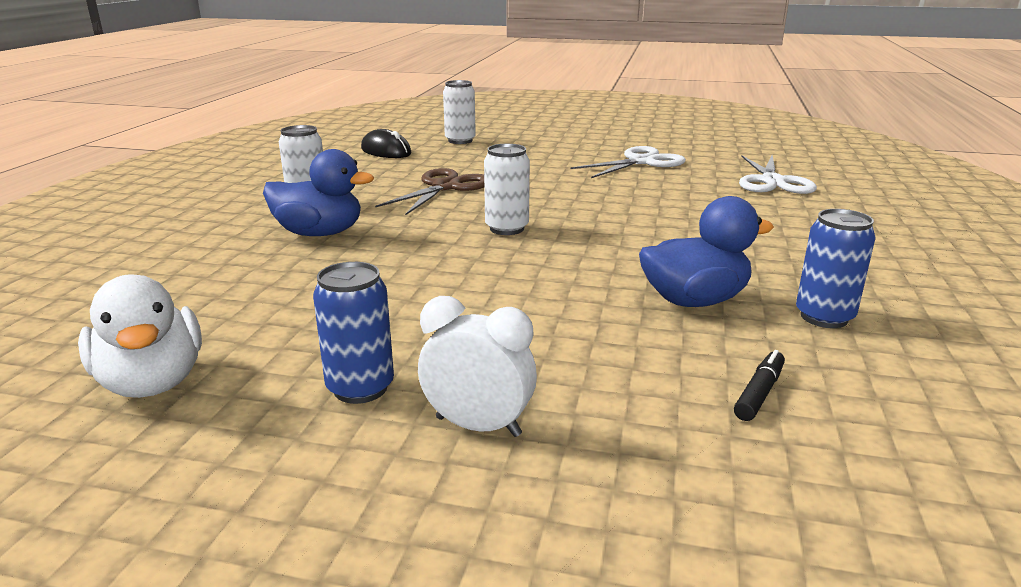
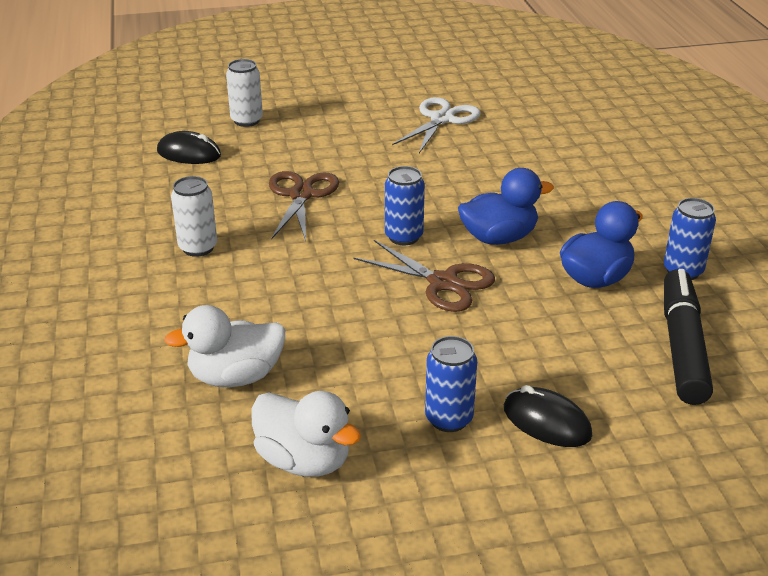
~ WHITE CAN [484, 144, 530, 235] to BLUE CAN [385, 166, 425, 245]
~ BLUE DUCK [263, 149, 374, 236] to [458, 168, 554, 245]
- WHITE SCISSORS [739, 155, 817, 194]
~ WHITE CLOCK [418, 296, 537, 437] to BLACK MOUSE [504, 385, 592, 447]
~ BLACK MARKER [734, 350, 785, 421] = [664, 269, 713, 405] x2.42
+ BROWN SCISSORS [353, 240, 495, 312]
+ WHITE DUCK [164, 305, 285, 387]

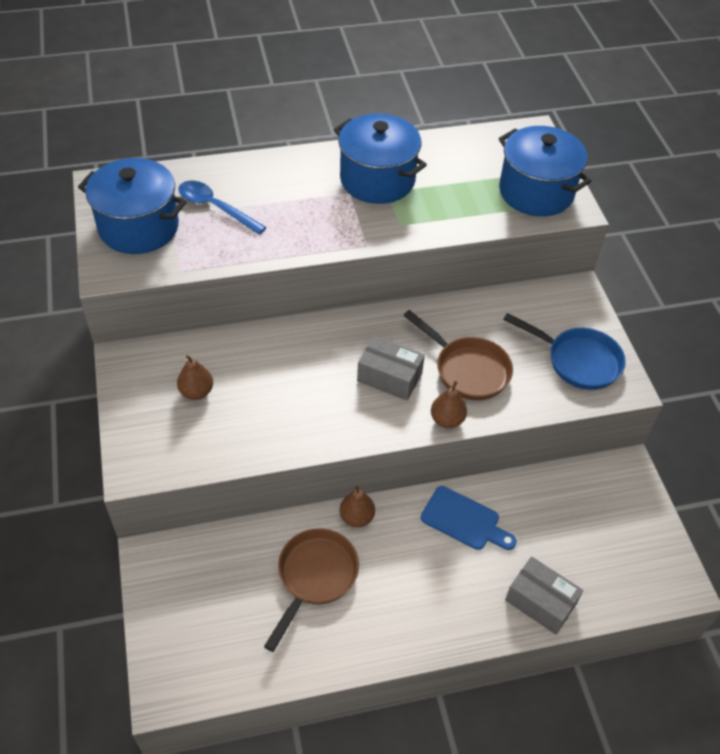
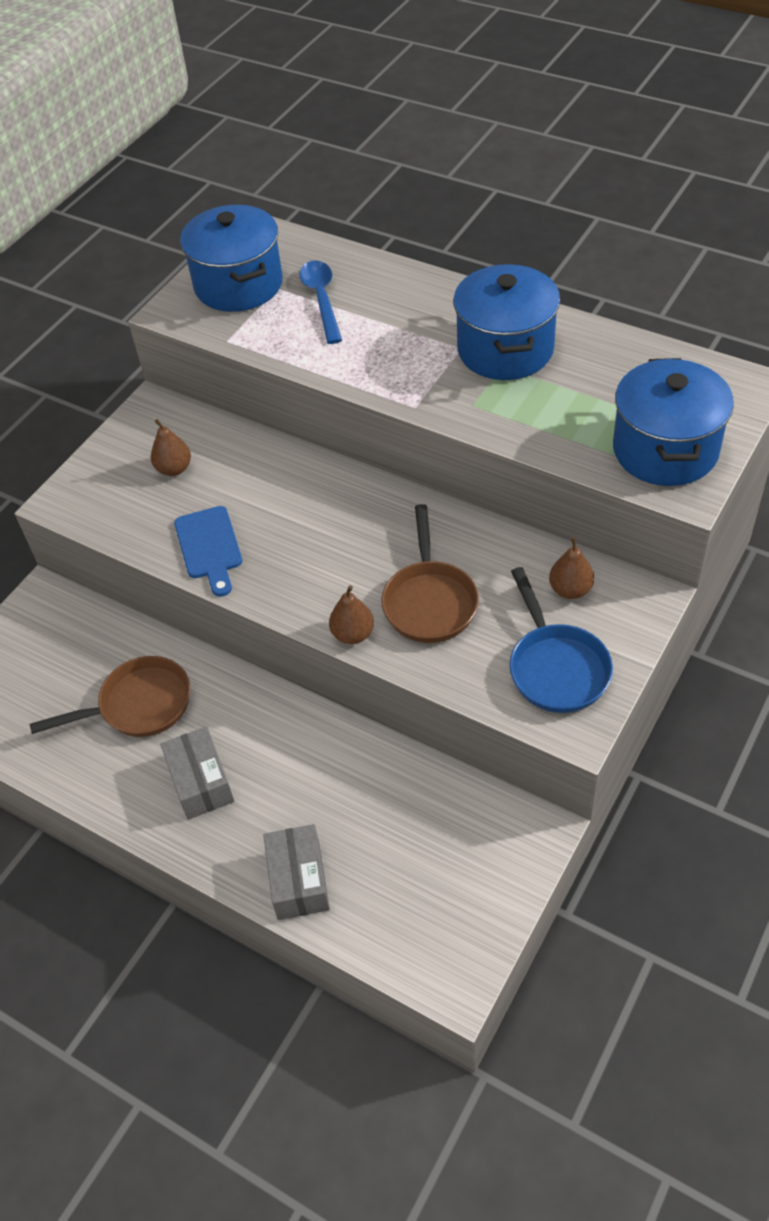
~ GREY BOX [357, 336, 425, 401] to [160, 726, 234, 820]
~ BROWN PEAR [339, 484, 375, 527] to [549, 537, 594, 599]
~ BLUE CUTTING BOARD [421, 486, 517, 550] to [174, 506, 242, 597]

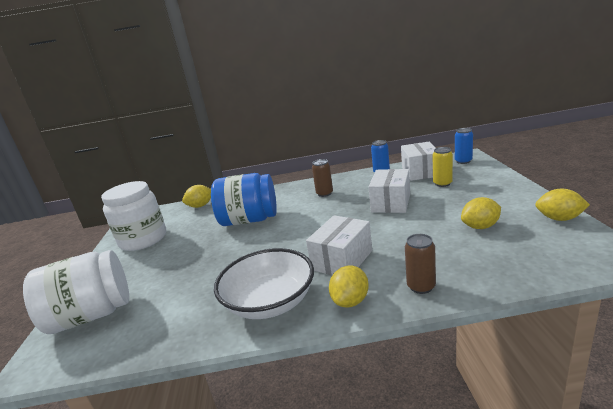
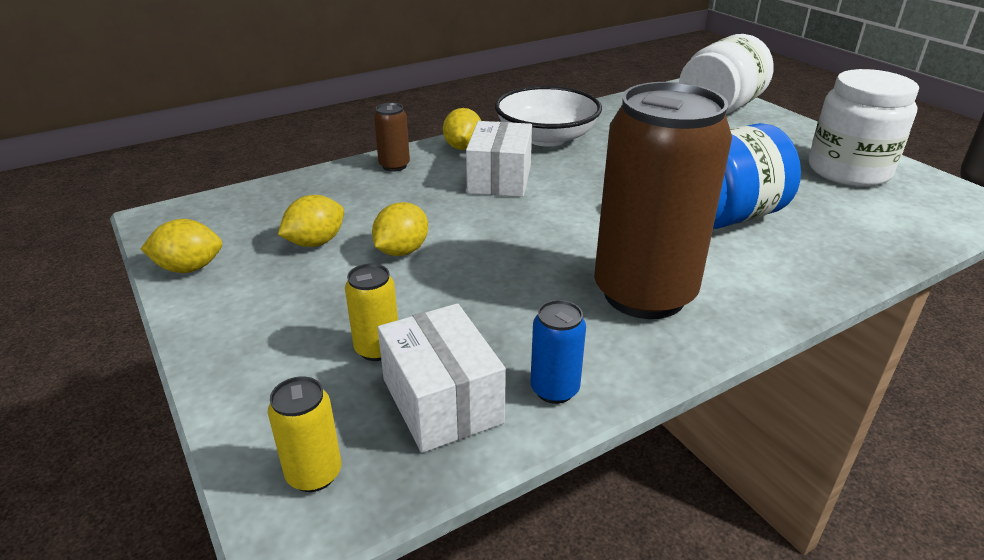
~ BLUE CAN [455, 128, 473, 164] to YELLOW CAN [268, 376, 341, 492]
~ BROWN CAN [312, 159, 333, 197] = [594, 82, 732, 319] x2.48
- WHITE BOX [369, 169, 410, 213]
~ YELLOW LEMON [182, 185, 211, 208] to [372, 202, 428, 256]

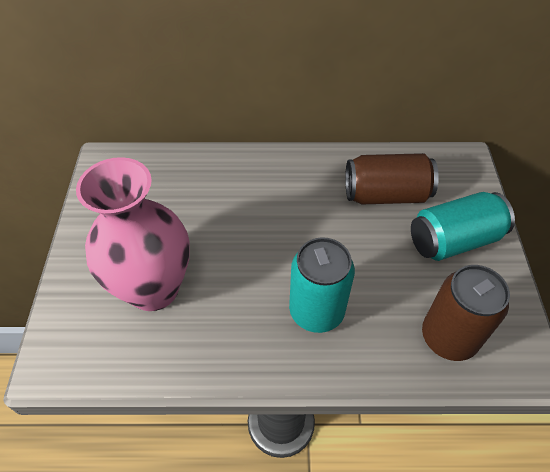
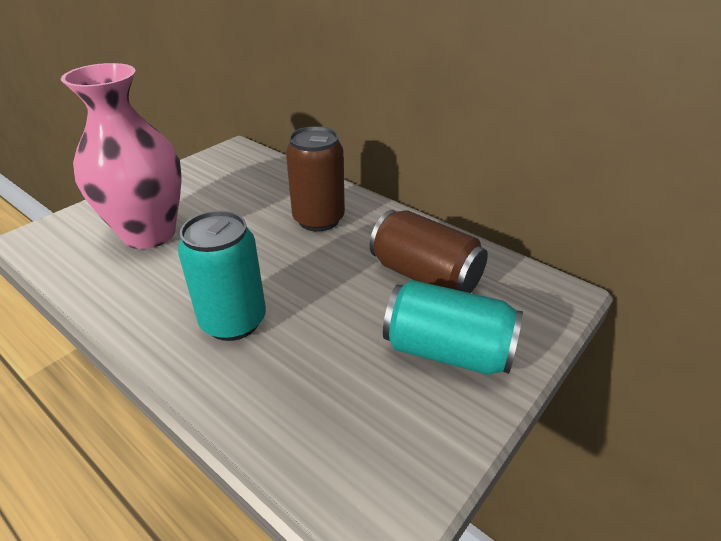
~ BROWN CAN [422, 265, 510, 361] to [286, 126, 345, 231]

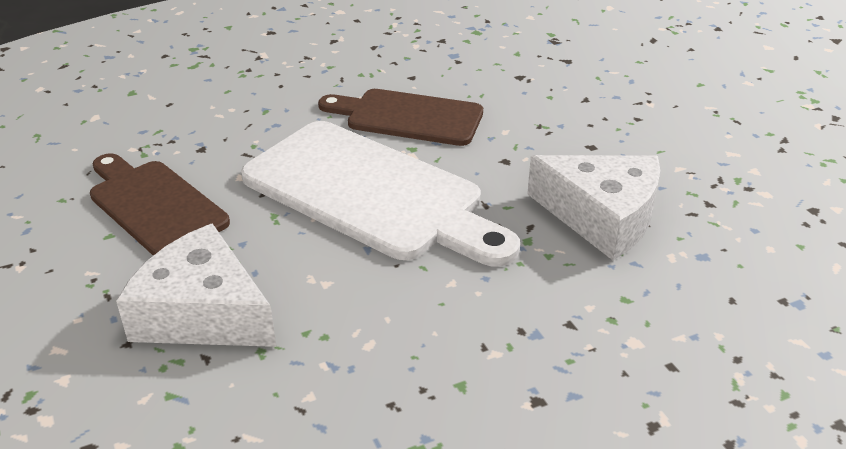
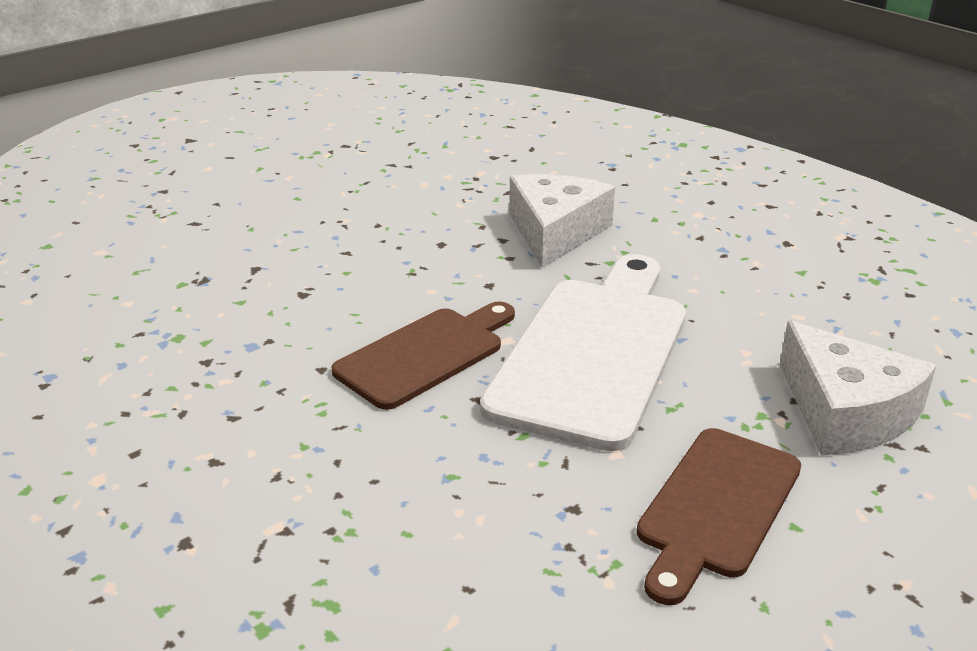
~ BROWN CUTTING BOARD [318, 89, 483, 146] = [331, 302, 515, 410] 135 degrees counterclockwise
~ WHITE CHEESE [116, 223, 276, 347] = [780, 321, 937, 455] 45 degrees counterclockwise

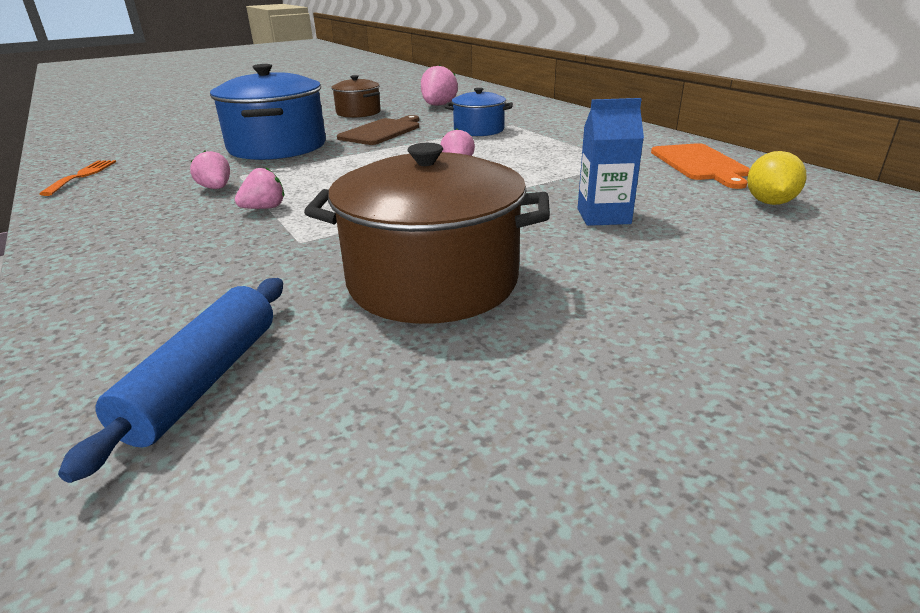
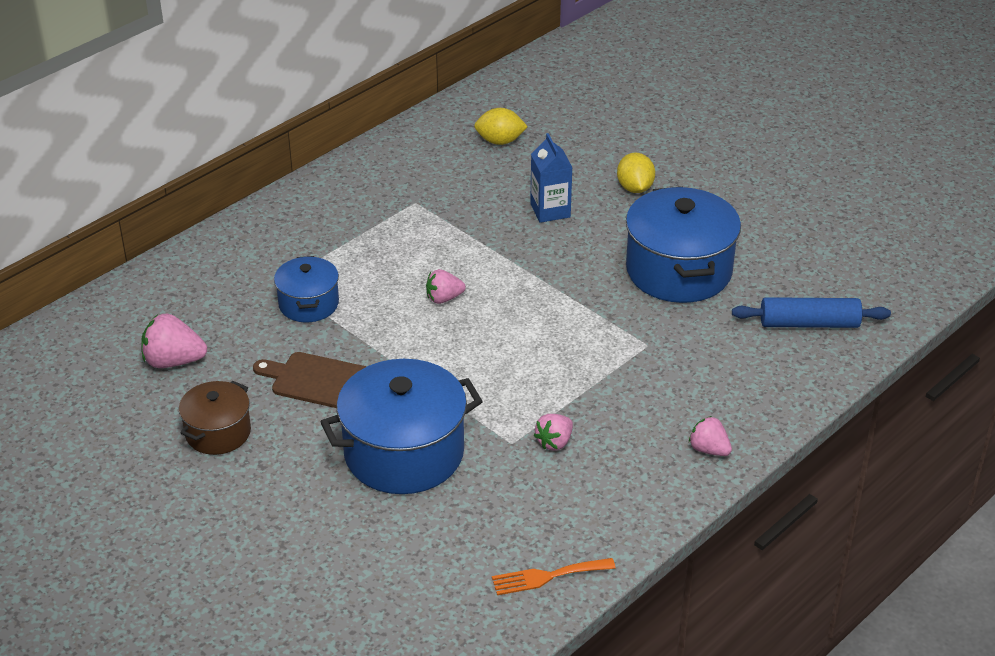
~ BROWN POT [304, 143, 550, 324] to BLUE POT [626, 187, 741, 303]
- ORANGE CUTTING BOARD [651, 143, 750, 189]
~ PINK STRAWBERRY [235, 167, 284, 209] to [689, 416, 732, 456]
+ YELLOW LEMON [617, 153, 655, 193]

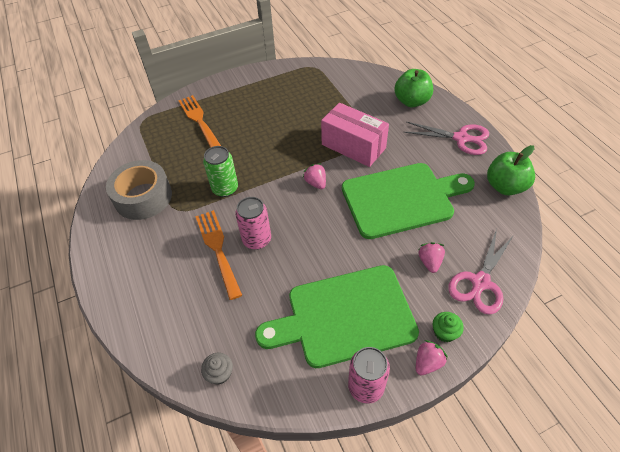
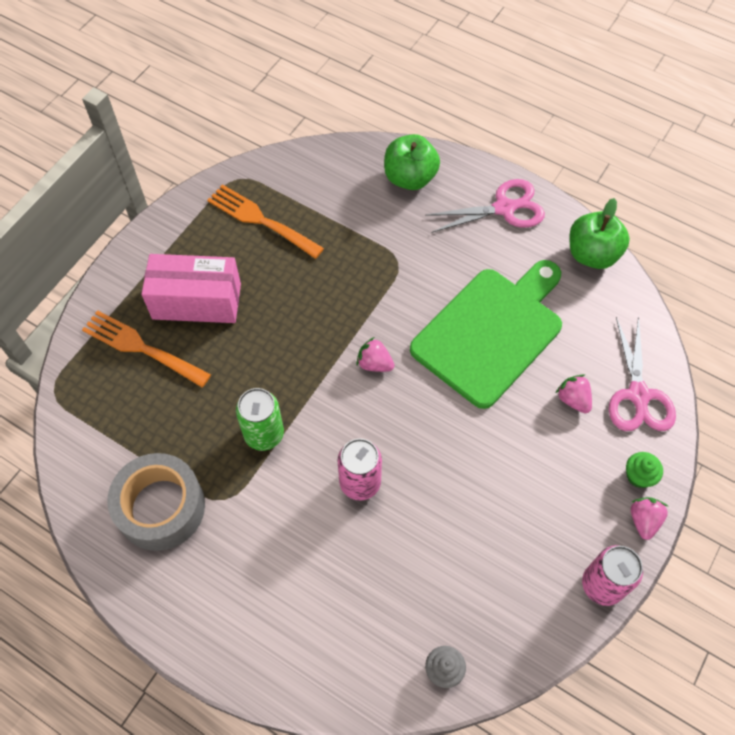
~ PINK BOX [321, 103, 389, 167] to [141, 254, 241, 323]
~ ORANGE FORK [195, 210, 242, 300] to [207, 184, 324, 259]
- GREEN CUTTING BOARD [255, 265, 419, 368]

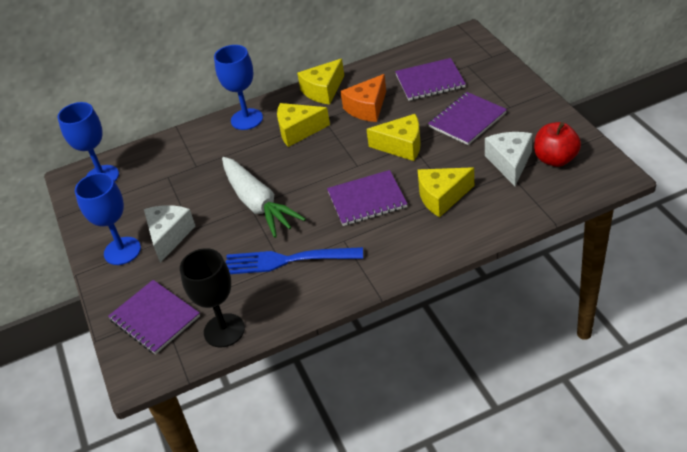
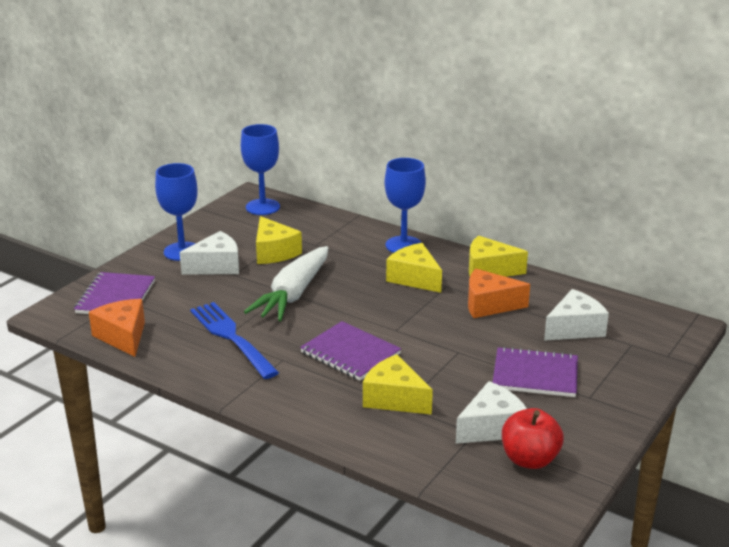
~ PURPLE NOTEBOOK [395, 58, 466, 101] to WHITE CHEESE [544, 289, 609, 341]
~ YELLOW CHEESE [367, 114, 421, 161] to [256, 216, 302, 264]
~ BLACK GOBLET [180, 248, 245, 347] to ORANGE CHEESE [89, 299, 145, 357]

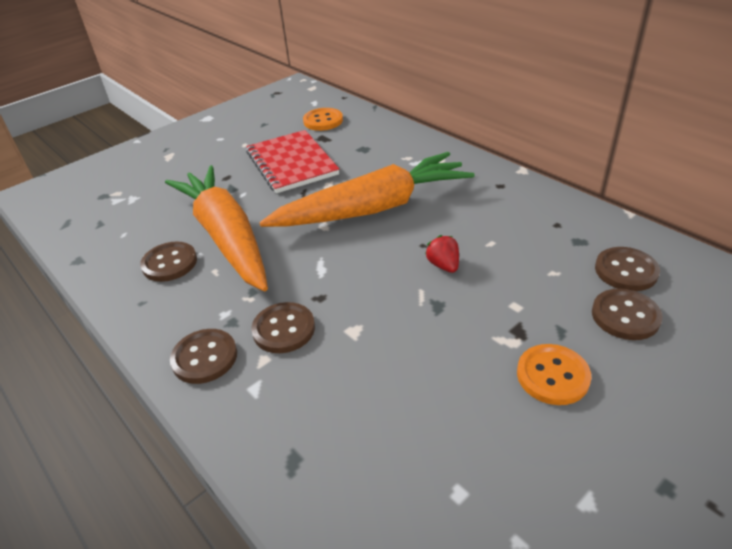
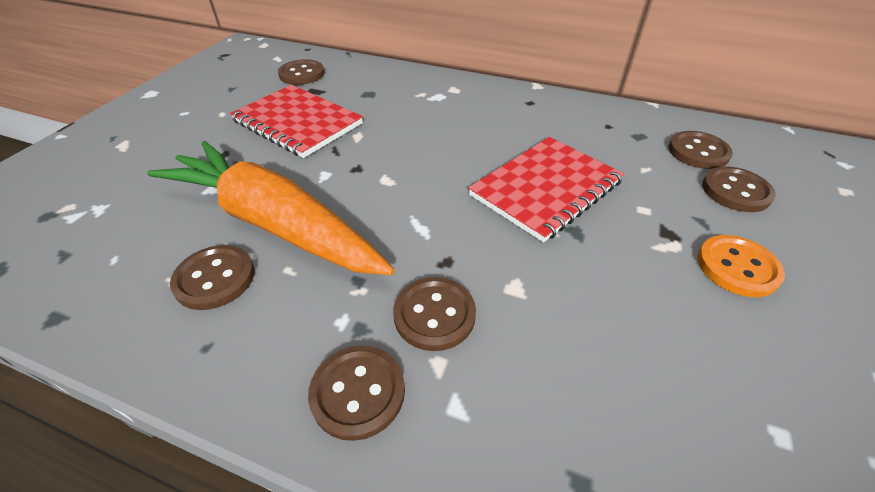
~ ORANGE BUTTON [303, 108, 343, 131] to BROWN BUTTON [278, 59, 325, 85]
- ORANGE CARROT [259, 152, 474, 227]
~ RED STRAWBERRY [425, 235, 459, 273] to RED NOTEBOOK [468, 137, 624, 242]

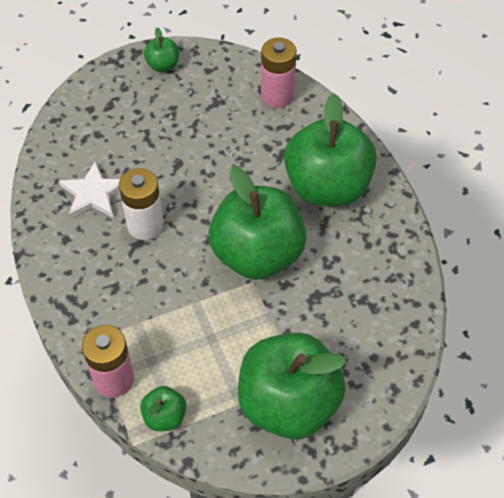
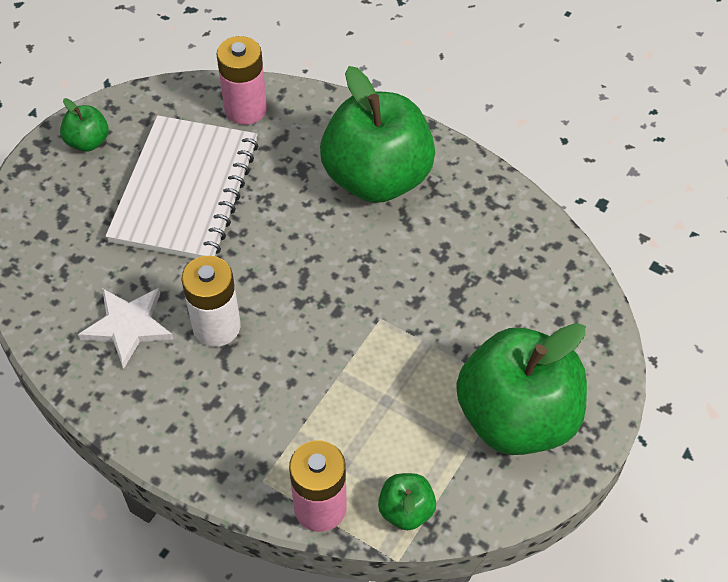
- GREEN APPLE [209, 166, 306, 280]
+ WHITE NOTEBOOK [106, 115, 259, 259]

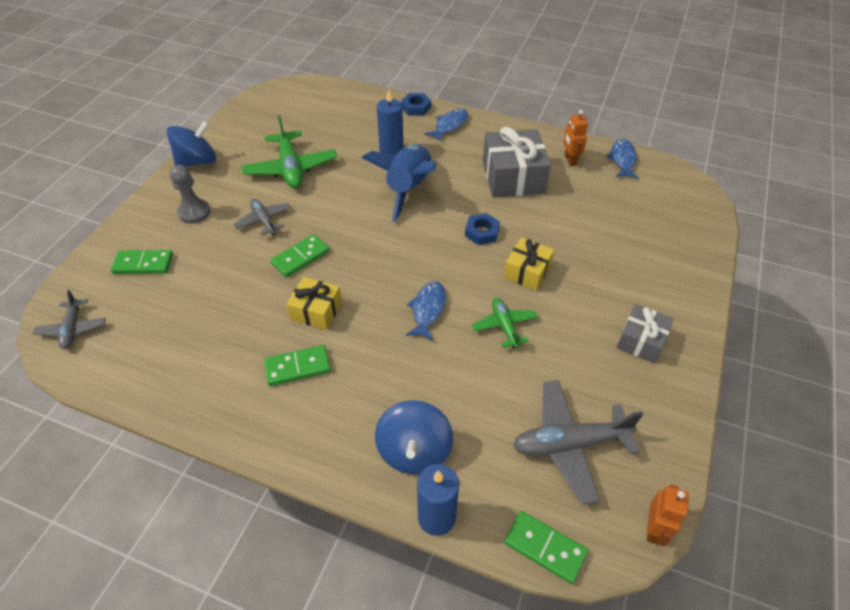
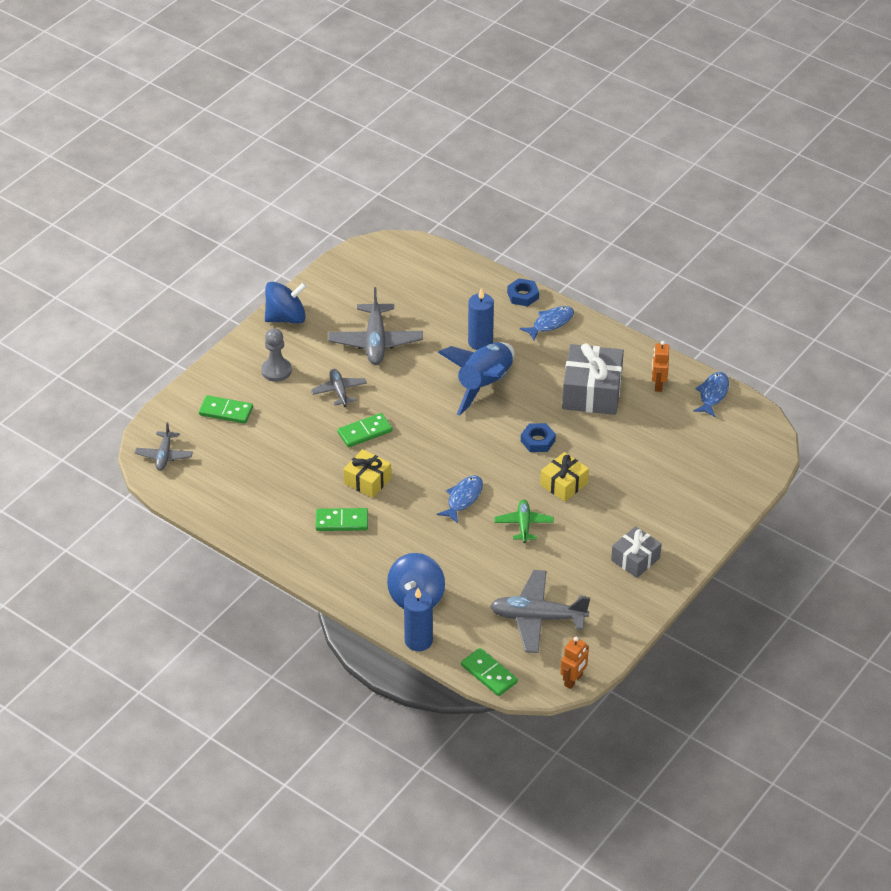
~ GREEN PLANE [241, 115, 337, 188] to GREY PLANE [328, 287, 423, 365]

